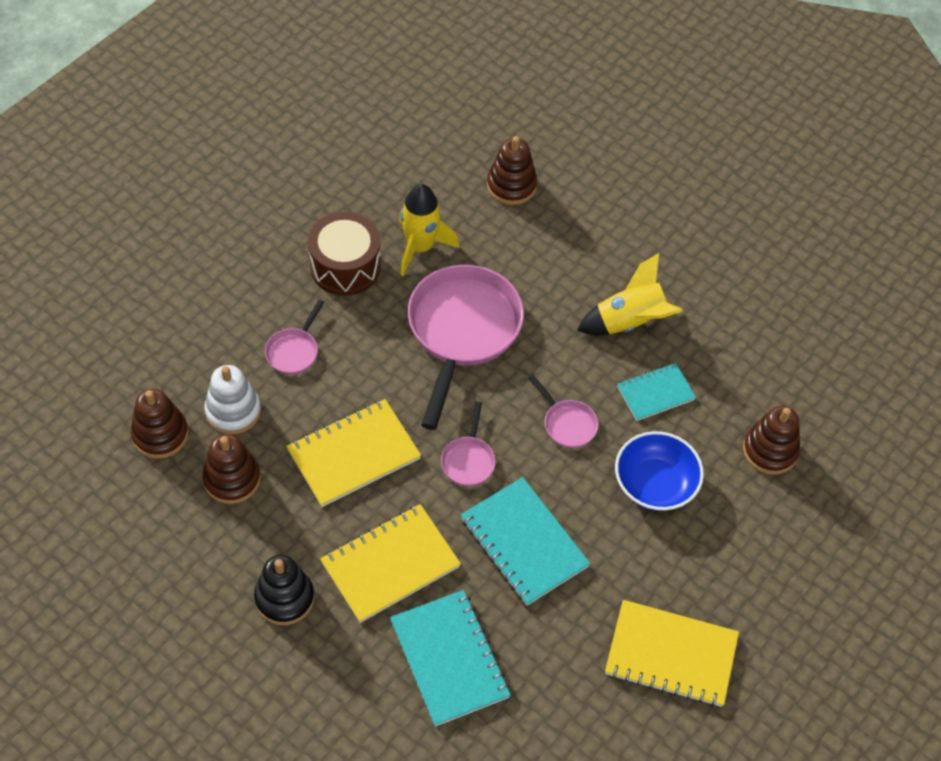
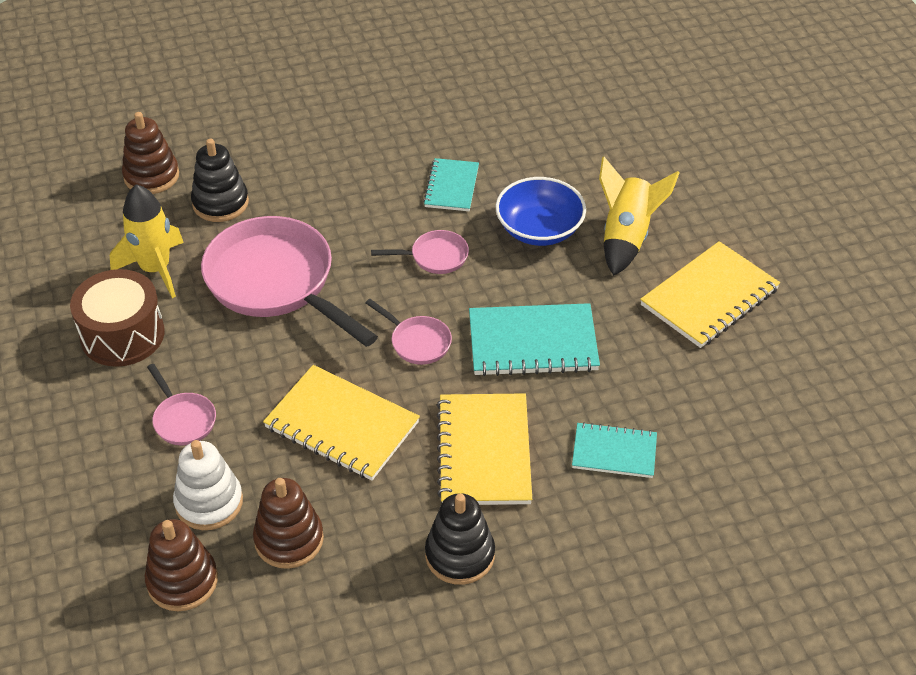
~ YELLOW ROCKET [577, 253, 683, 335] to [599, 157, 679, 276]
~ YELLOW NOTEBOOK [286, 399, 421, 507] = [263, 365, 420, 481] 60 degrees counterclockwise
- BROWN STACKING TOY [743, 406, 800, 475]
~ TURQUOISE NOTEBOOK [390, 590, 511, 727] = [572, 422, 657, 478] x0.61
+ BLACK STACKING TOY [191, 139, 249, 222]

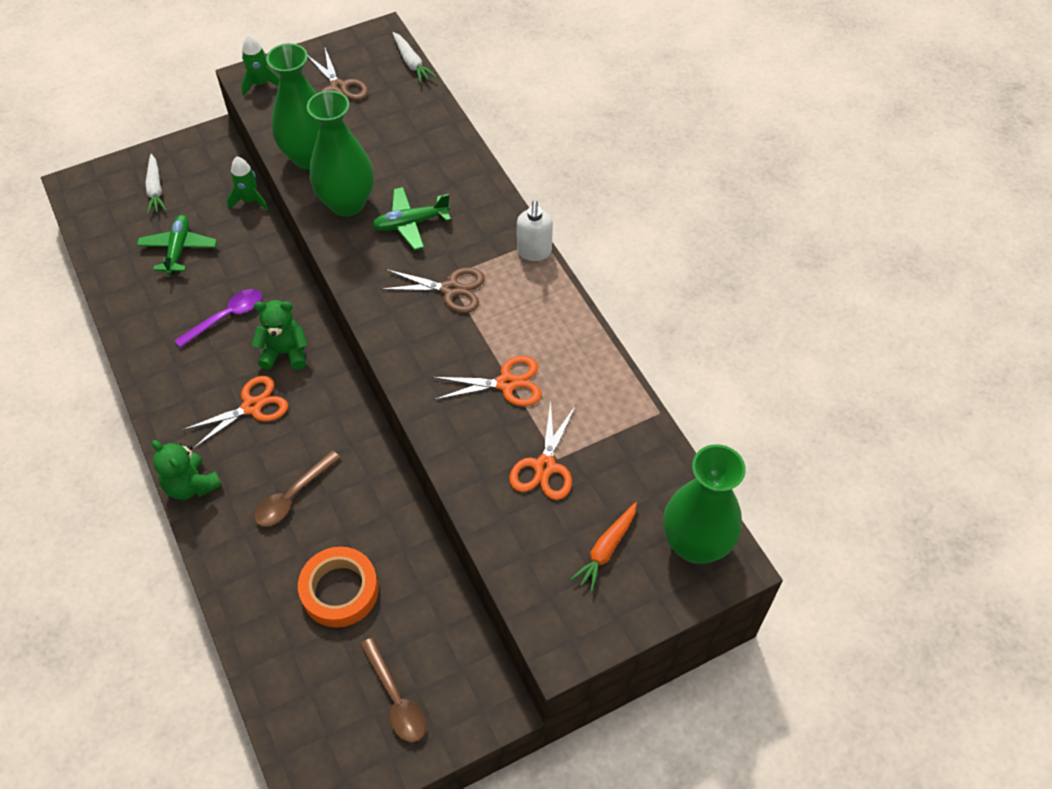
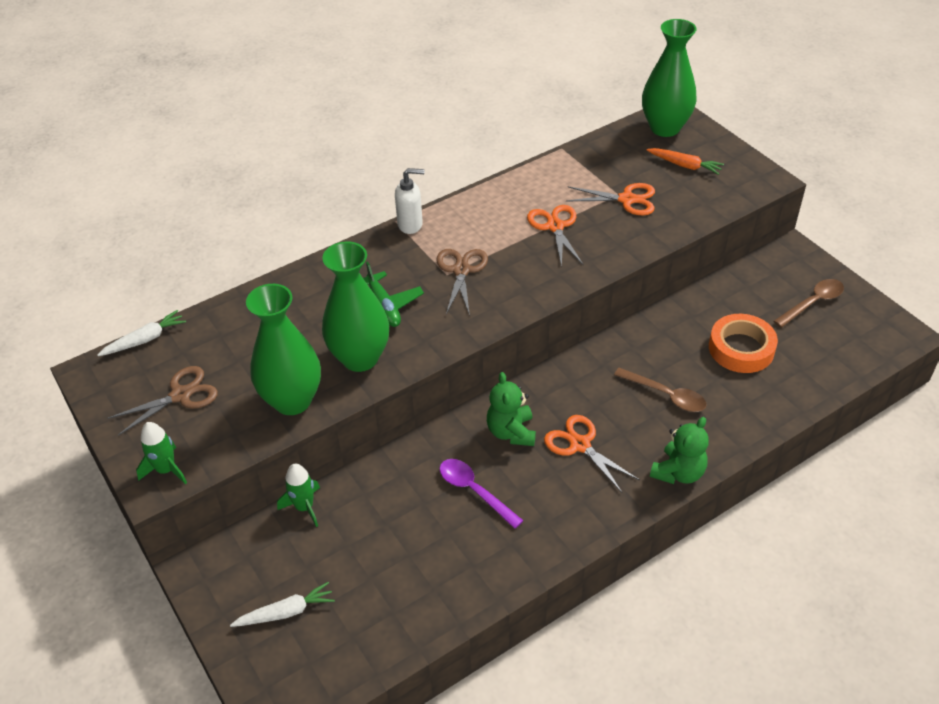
- GREEN PLANE [137, 215, 217, 275]

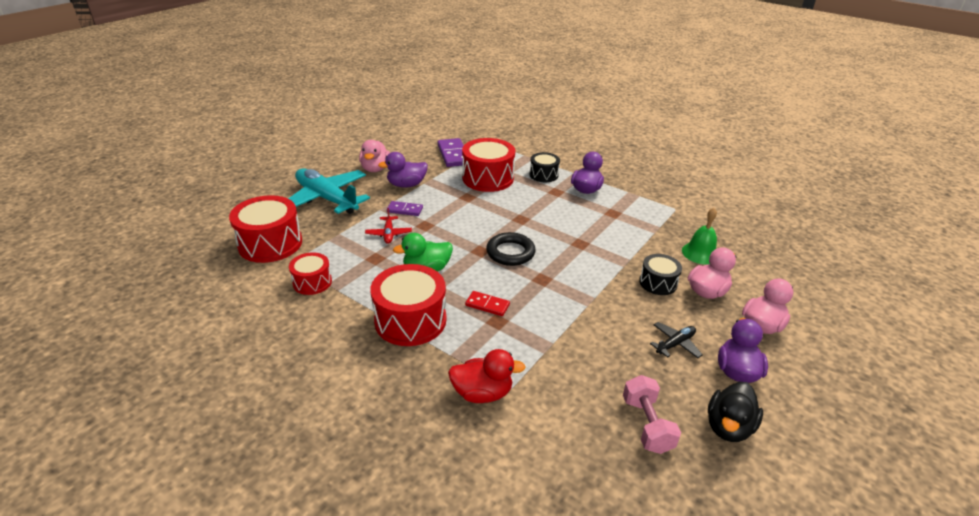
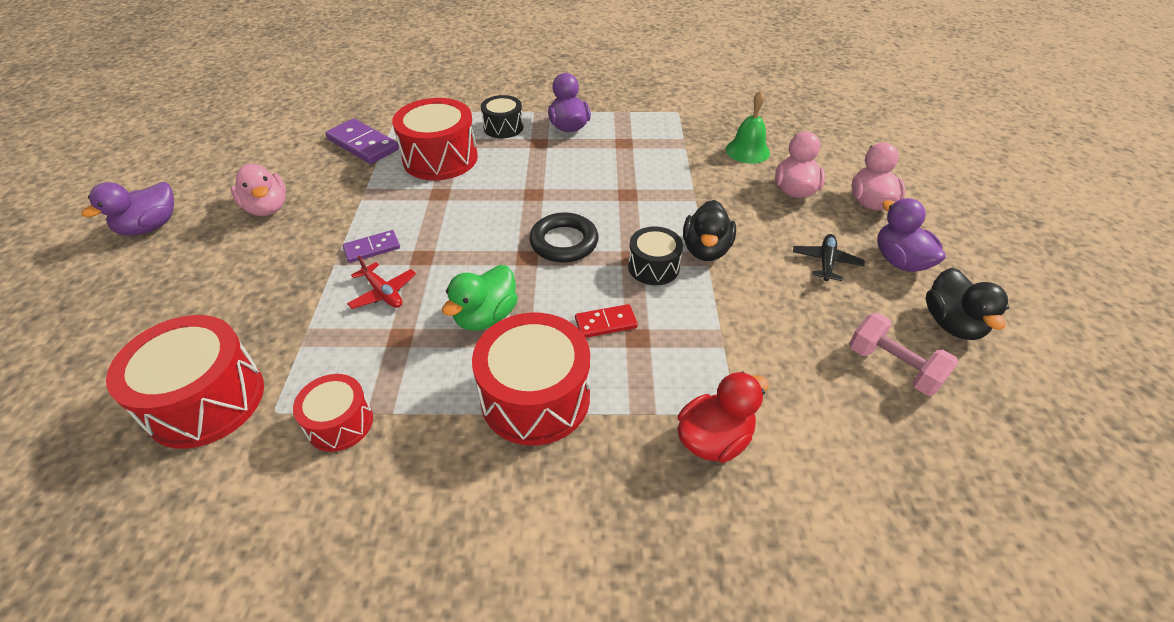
~ PURPLE DUCK [378, 152, 428, 188] to [81, 182, 174, 236]
- TURQUOISE PLANE [288, 168, 370, 214]
~ BLACK DRUM [639, 254, 682, 295] to [628, 227, 683, 285]
+ BLACK DUCK [683, 200, 736, 261]

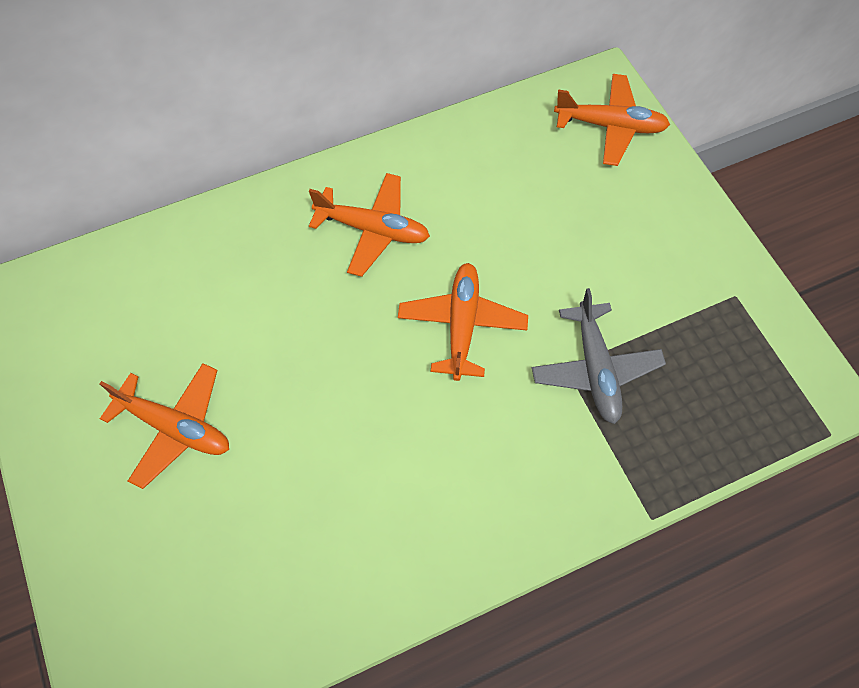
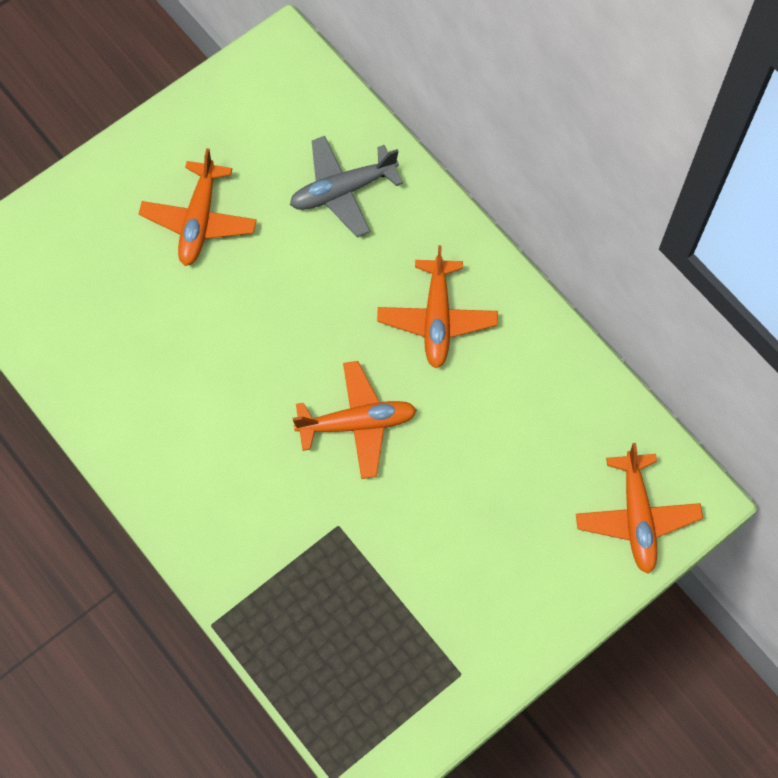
~ GREY PLANE [532, 288, 666, 424] to [290, 136, 403, 237]

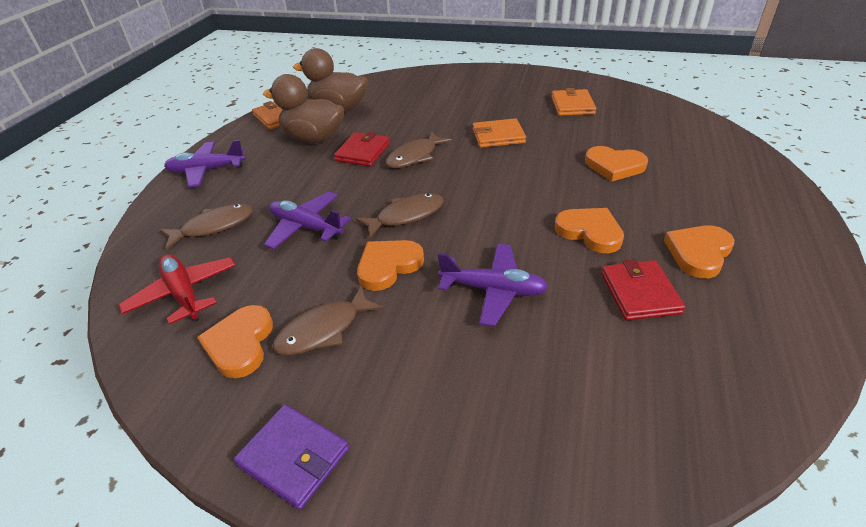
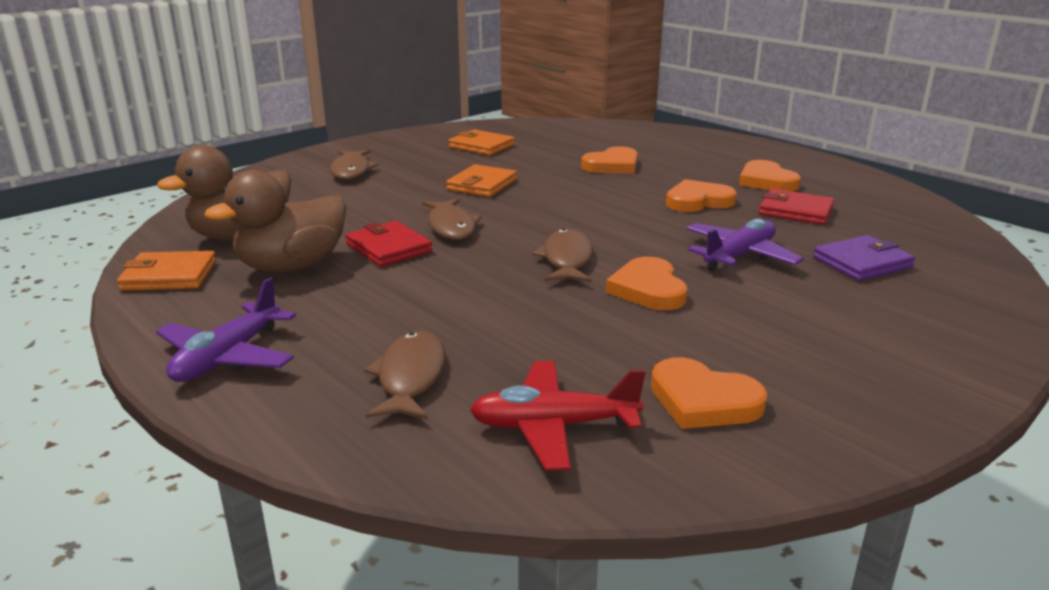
- PURPLE PLANE [264, 192, 351, 250]
~ BROWN FISH [272, 285, 384, 355] to [330, 150, 378, 180]
~ PURPLE WALLET [234, 404, 349, 510] to [813, 235, 915, 281]

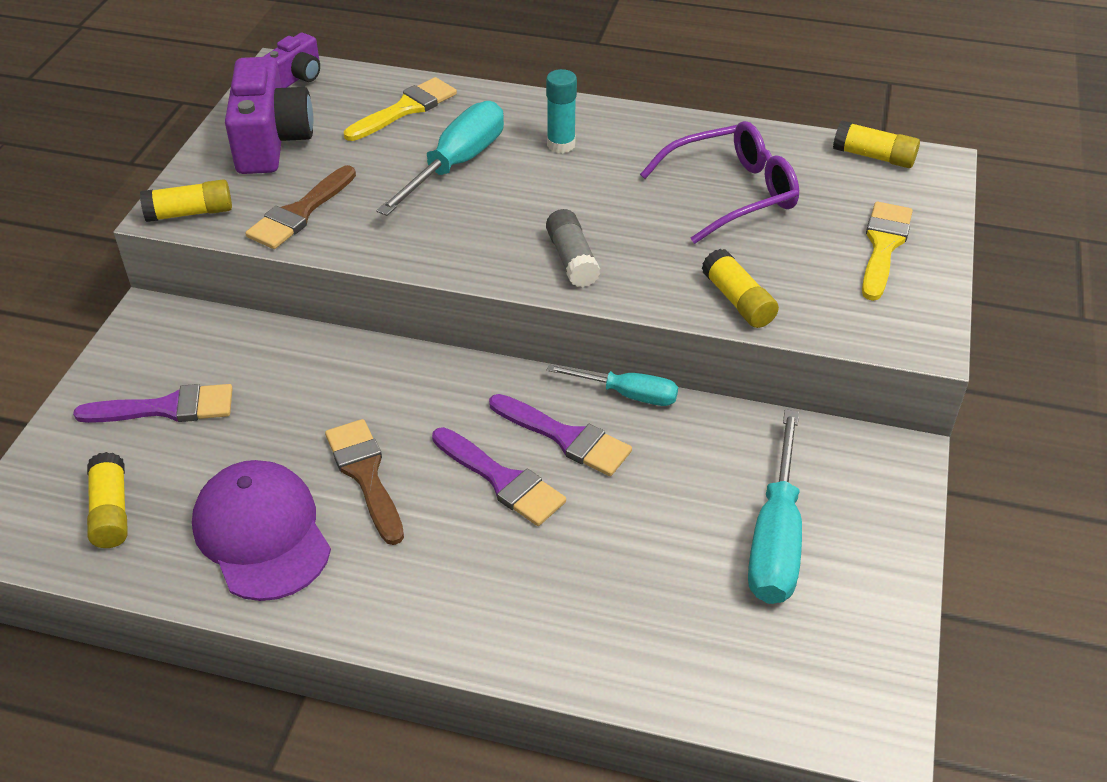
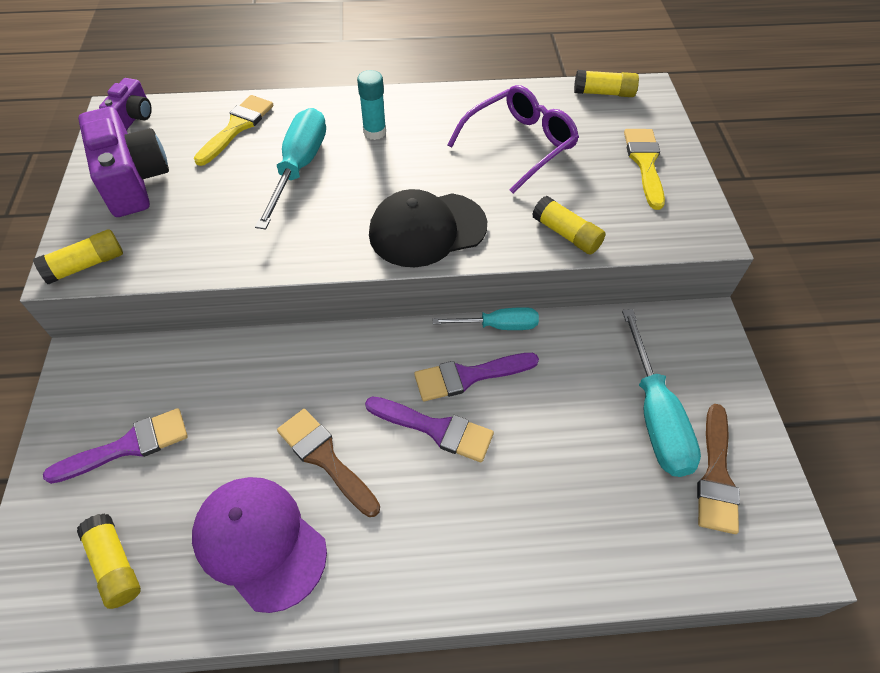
~ BROWN BRUSH [245, 165, 356, 249] to [697, 404, 740, 534]
~ GREY GLUE STICK [546, 209, 600, 287] to BLACK CAP [369, 189, 487, 267]
~ PURPLE BRUSH [489, 394, 632, 476] = [414, 353, 539, 401] 150 degrees clockwise

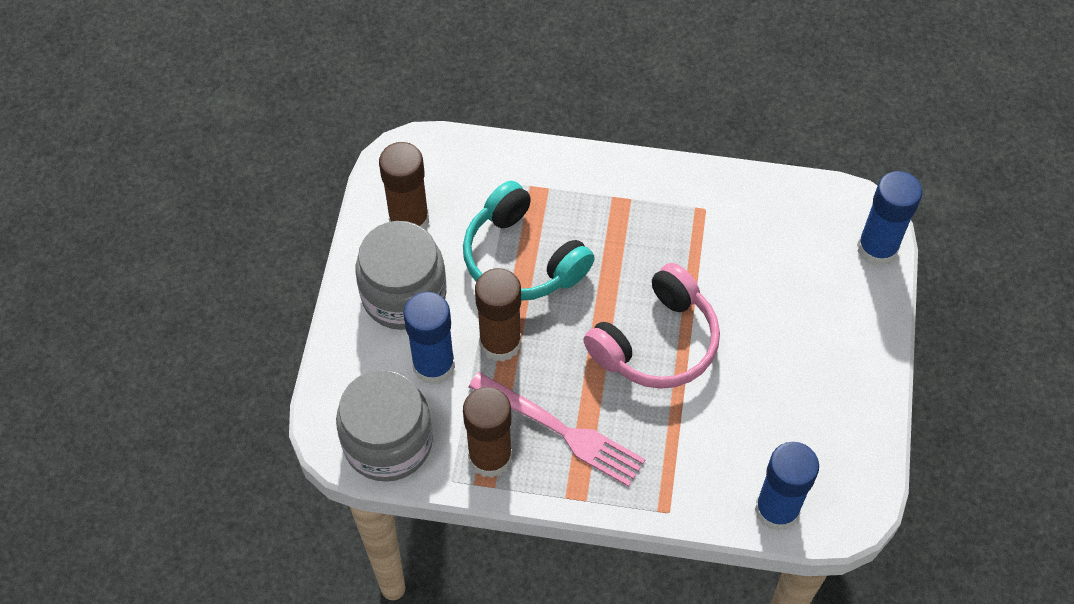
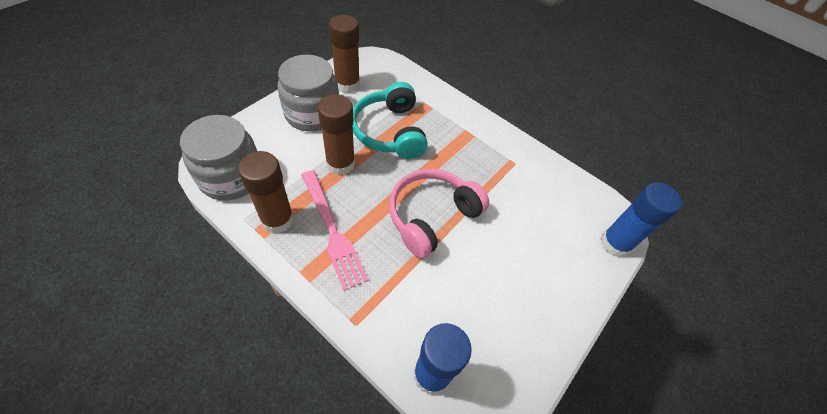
~ PINK HEADPHONES [583, 263, 720, 389] = [389, 169, 489, 259] 150 degrees clockwise
- BLUE GLUE STICK [403, 292, 455, 385]

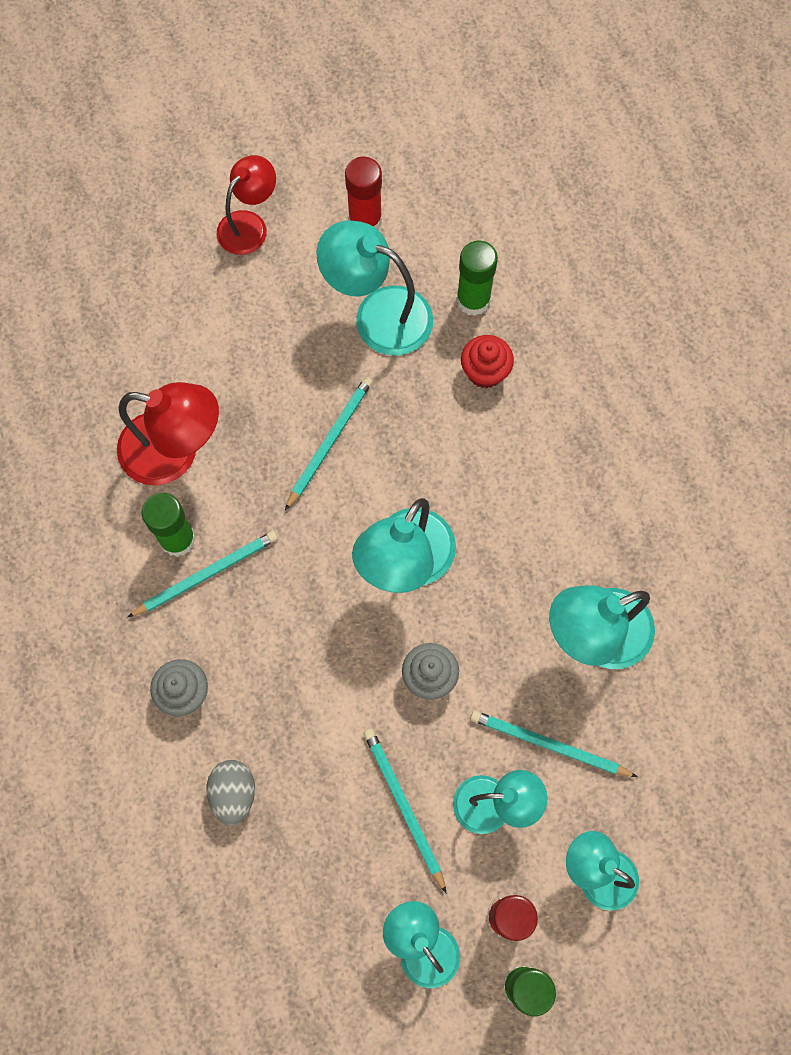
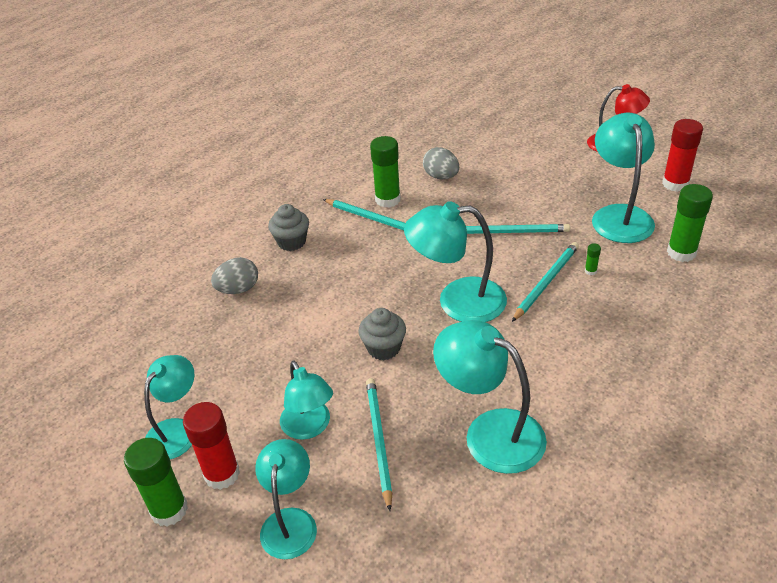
- RED CUPCAKE [461, 335, 514, 388]
~ RED LAMP [117, 382, 219, 485] to GREY EGG [423, 147, 459, 179]
~ TURQUOISE PENCIL [364, 729, 446, 893] to [512, 242, 579, 322]
+ GREEN GLUE STICK [585, 243, 601, 275]

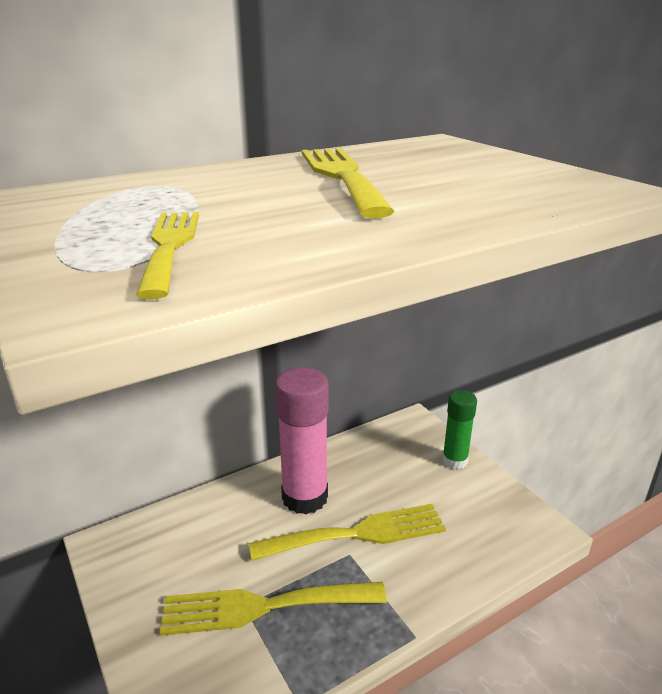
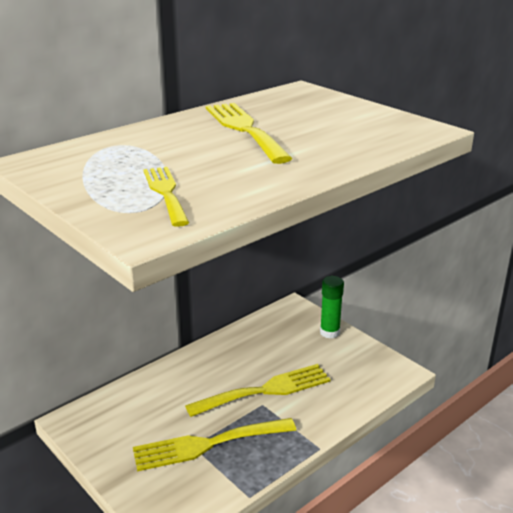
- PINK GLUE STICK [275, 367, 329, 515]

